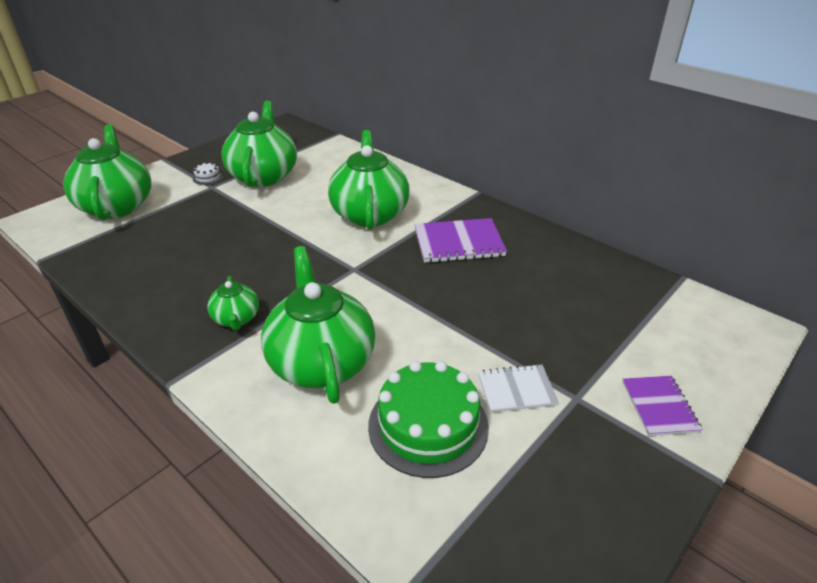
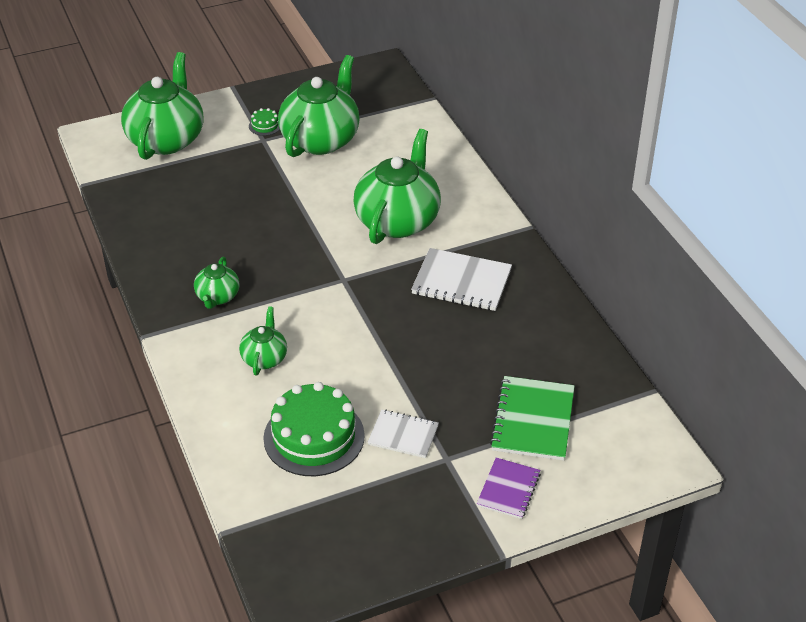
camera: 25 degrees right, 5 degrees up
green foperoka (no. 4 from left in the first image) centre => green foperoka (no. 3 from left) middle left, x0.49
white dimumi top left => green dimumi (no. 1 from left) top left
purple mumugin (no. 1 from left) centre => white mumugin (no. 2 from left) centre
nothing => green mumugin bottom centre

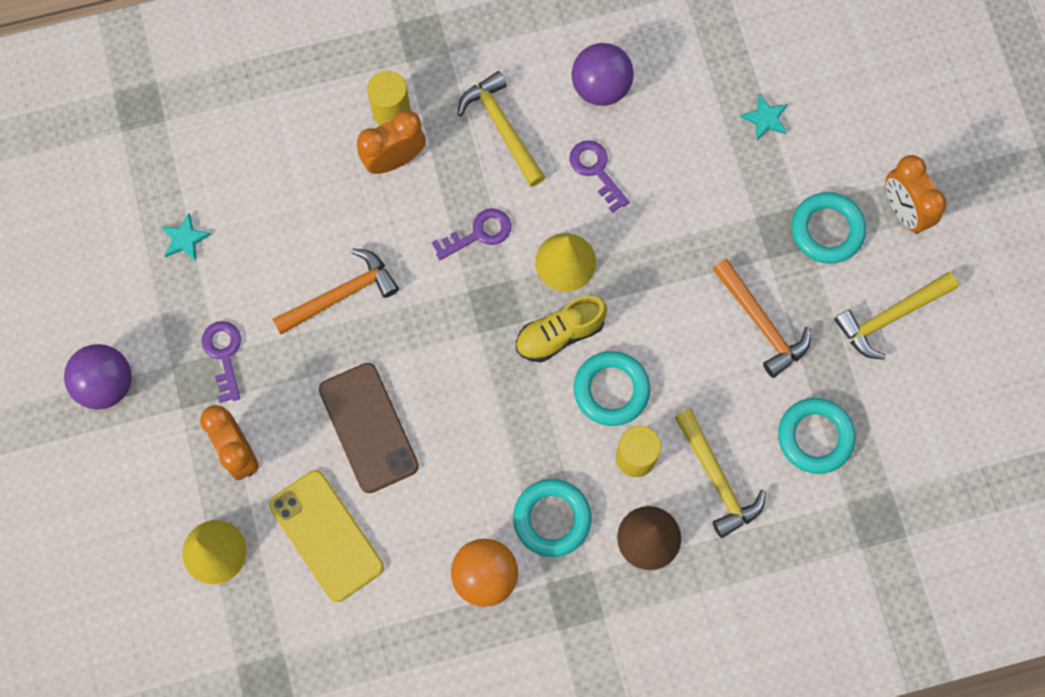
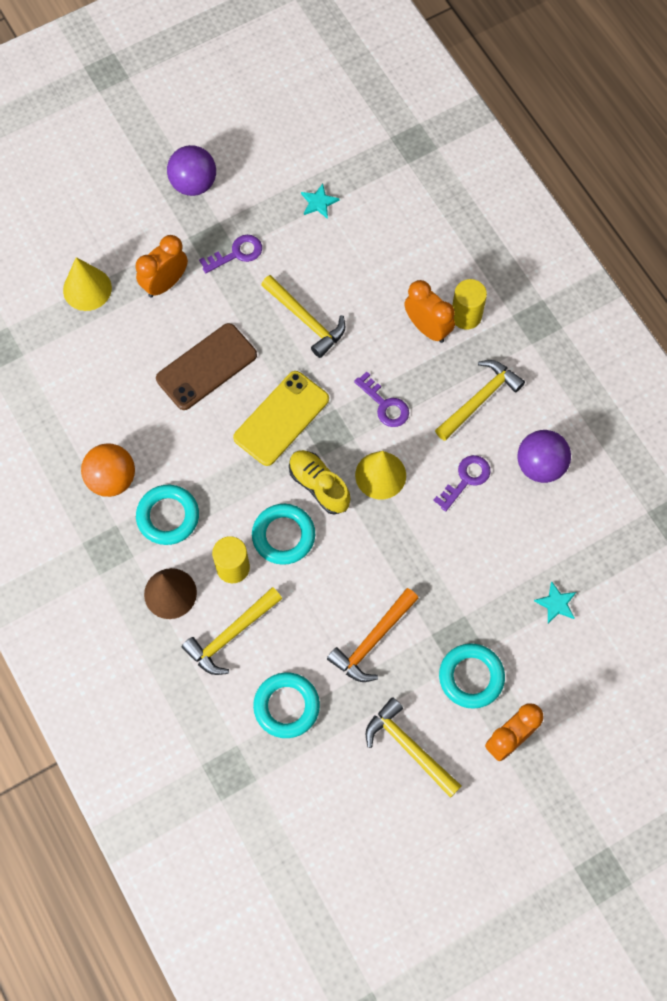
camera: 75 degrees right, 5 degrees down
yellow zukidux bottom left => yellow zukidux centre, relocated
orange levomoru (no. 1 from left) middle left => yellow levomoru (no. 2 from left) top centre

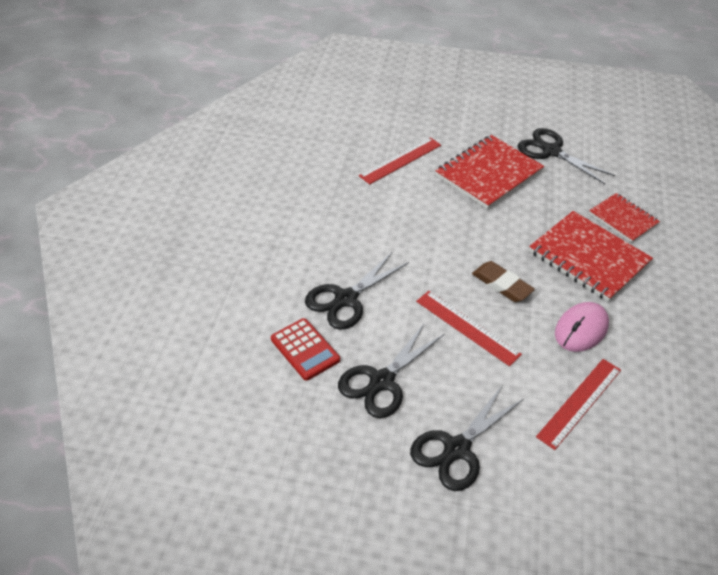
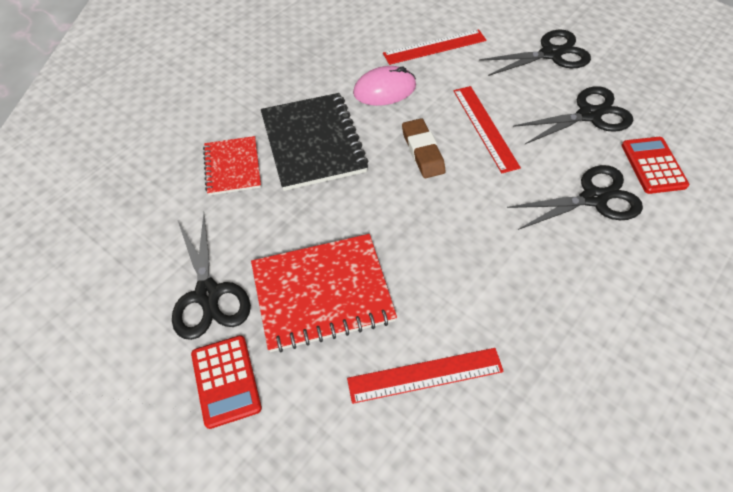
camera: 150 degrees left, 10 degrees up
nothing => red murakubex (no. 1 from left) bottom left
red mumugin (no. 2 from left) middle right => black mumugin top centre

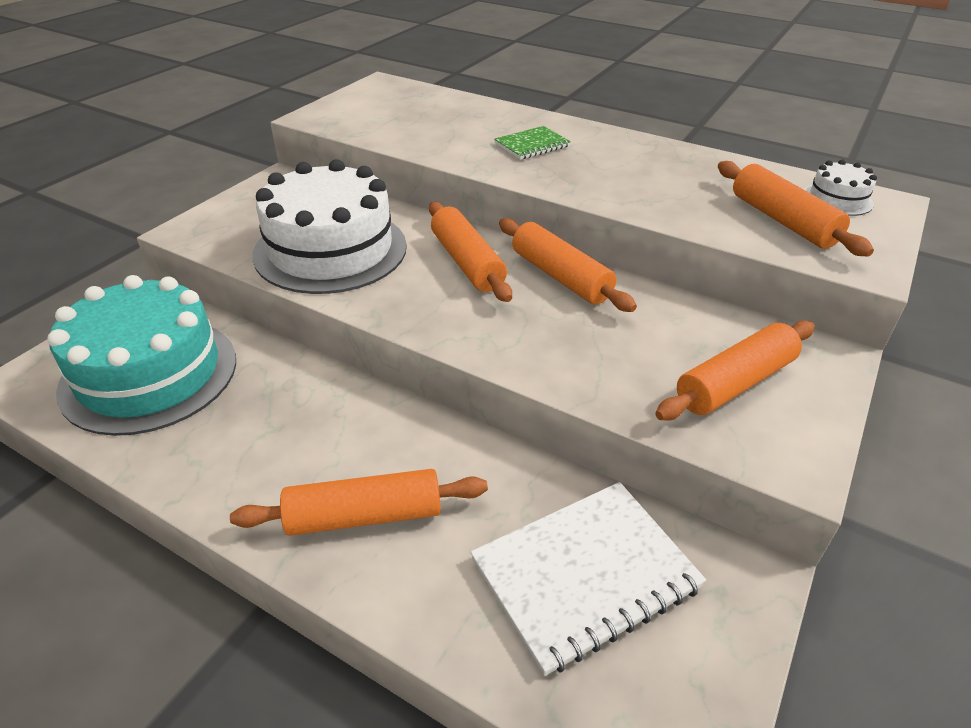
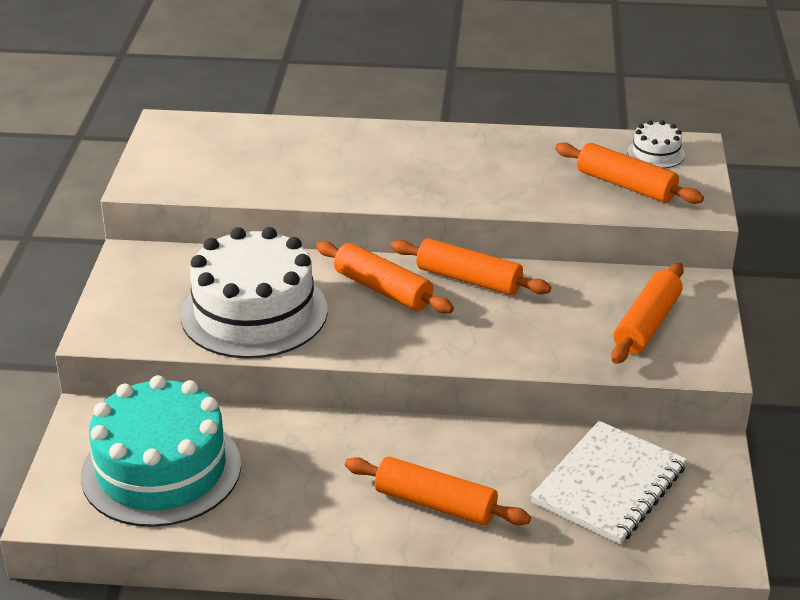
camera: 25 degrees left, 5 degrees down
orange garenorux (no. 1 from left in the first image) bottom centre => orange garenorux (no. 2 from left) bottom centre, 60 degrees clockwise
green mumugin top centre => nothing

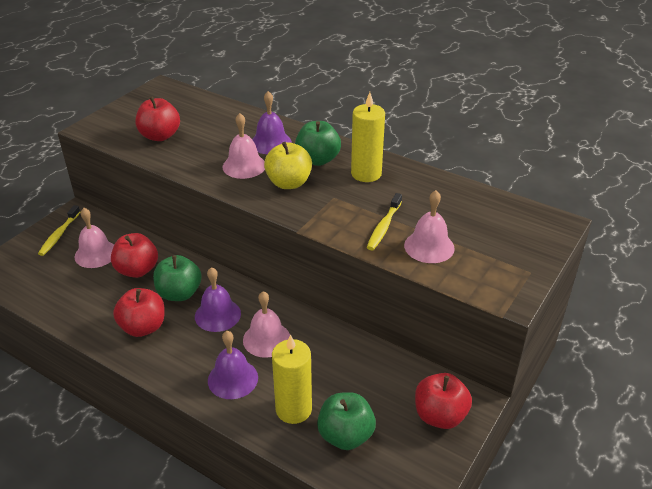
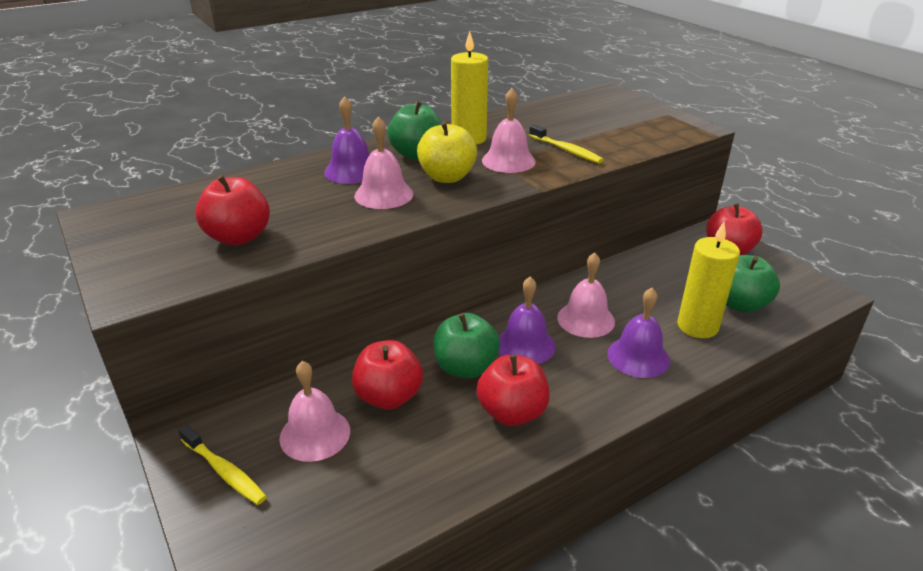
camera: 65 degrees left, 5 degrees down
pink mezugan (no. 4 from left in the first image) centre => pink mezugan (no. 3 from left) top centre, relocated

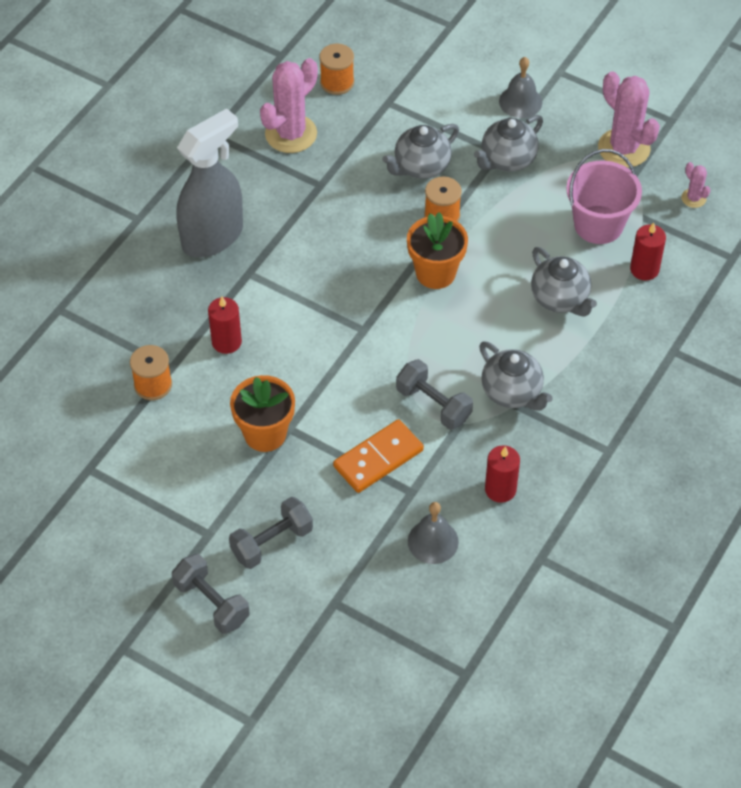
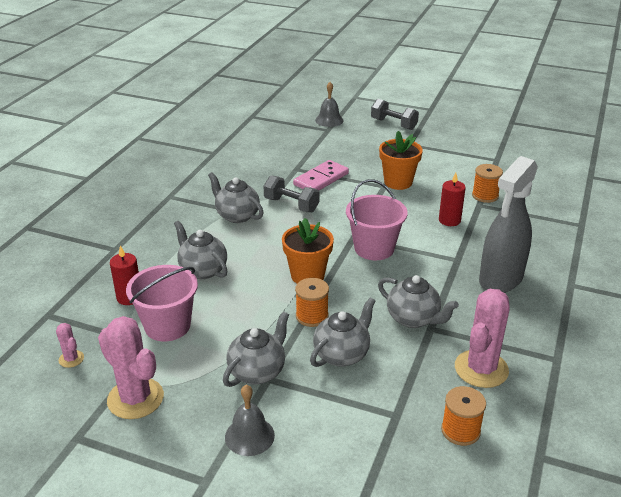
camera: 170 degrees right, 20 degrees down
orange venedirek centre => pink venedirek centre
grey mezugan (no. 1 from left in the first image) bottom centre => grey mezugan (no. 2 from left) top centre, relocated
nothing => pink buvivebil (no. 2 from left) centre
nothing => grey foperoka (no. 5 from left) middle right
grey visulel (no. 2 from left) bottom centre => nothing
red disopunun (no. 2 from left) middle right => nothing

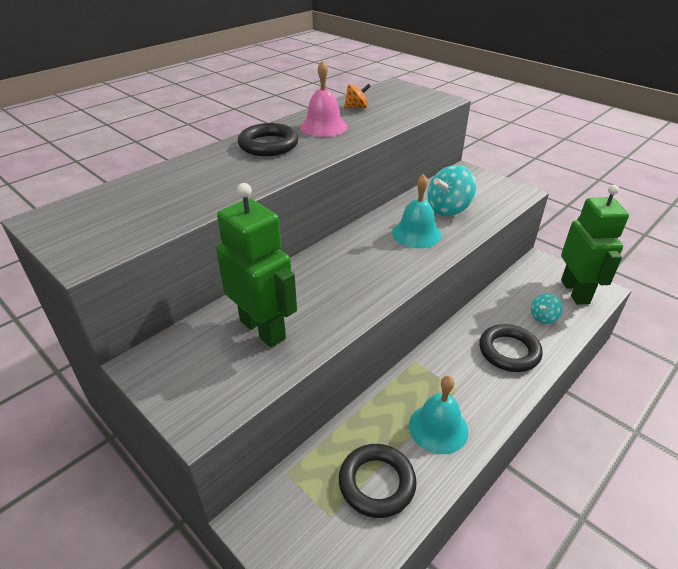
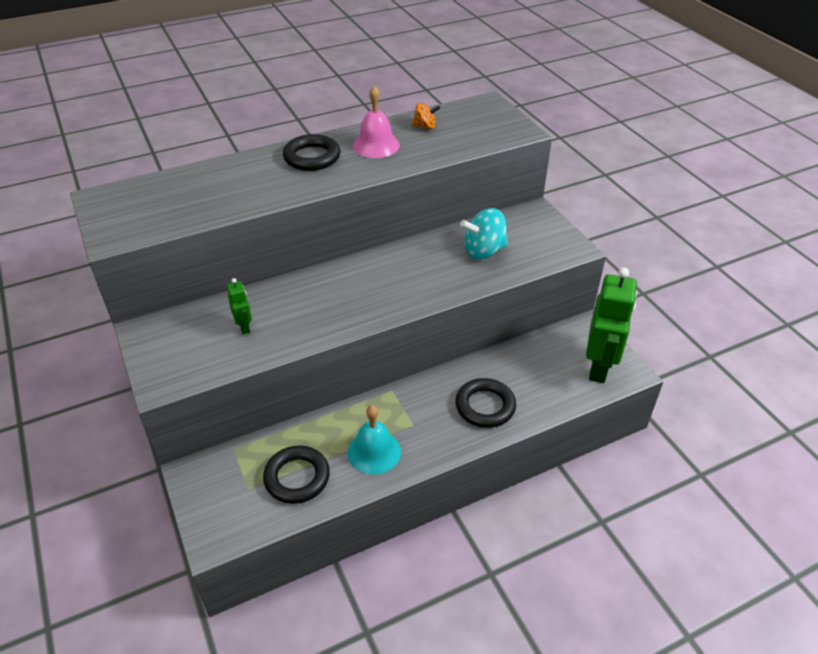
camera: 20 degrees right, 5 degrees up
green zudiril (no. 1 from left) centre => green zudiril (no. 1 from left) middle left, x0.45
turquoise mezugan (no. 1 from left) centre => nothing
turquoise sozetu (no. 2 from left) middle right => nothing

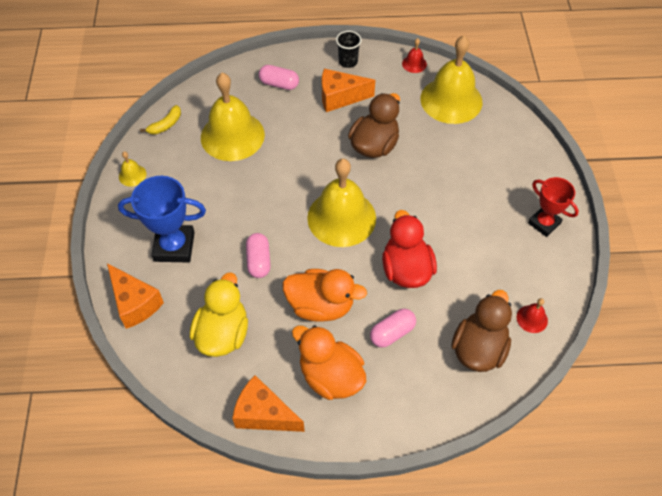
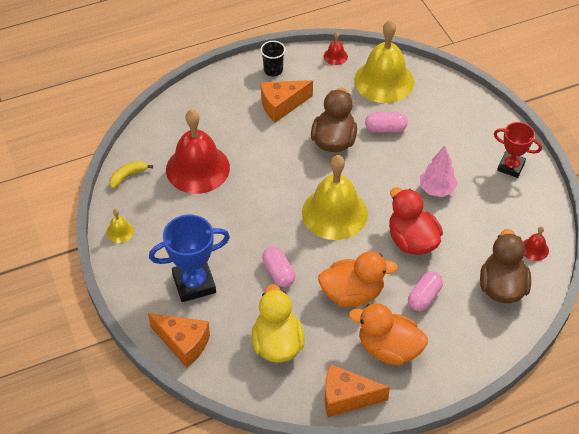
camera: 20 degrees left, 5 degrees down
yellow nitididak top left => yellow nitididak middle left, 150 degrees counterclockwise
yellow mezugan (no. 2 from left) top centre => red mezugan (no. 1 from left) centre
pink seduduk (no. 2 from left) top centre => pink seduduk (no. 2 from left) top right, relocated
nothing => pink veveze middle right

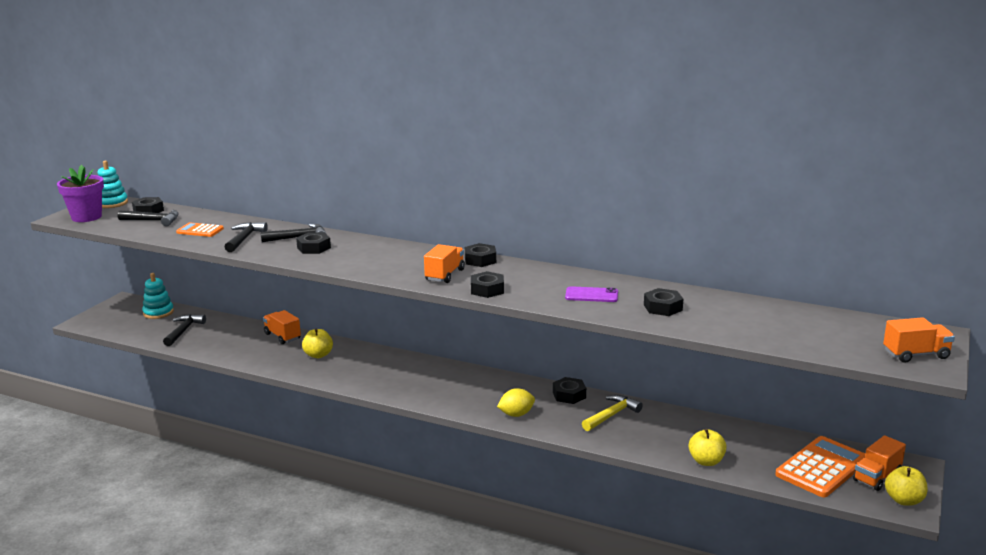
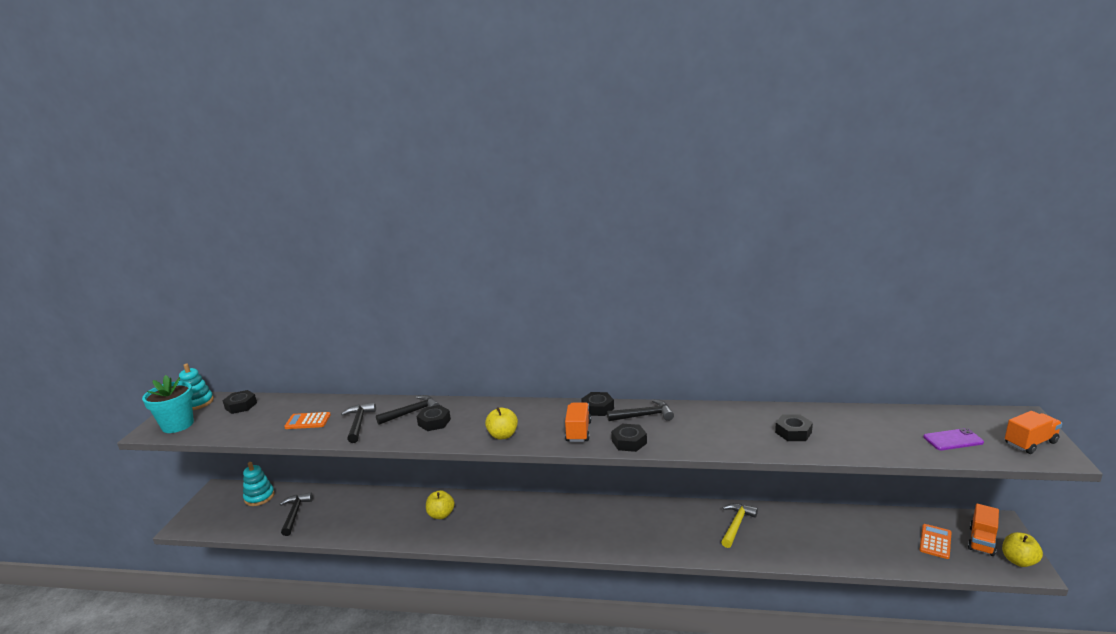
camera: 15 degrees left, 0 degrees up
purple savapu middle left => turquoise savapu middle left
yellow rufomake (no. 2 from left) bottom right => yellow rufomake (no. 2 from left) bottom centre, relocated
black levomoru (no. 1 from left in the first image) middle left => black levomoru (no. 4 from left) centre, relocated
orange murakubex (no. 2 from left) bottom right, x0.55
purple zukidux centre => purple zukidux bottom right, relocated
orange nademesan (no. 1 from left) middle left => nothing
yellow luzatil bottom centre => nothing
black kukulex (no. 5 from left) bottom centre => nothing

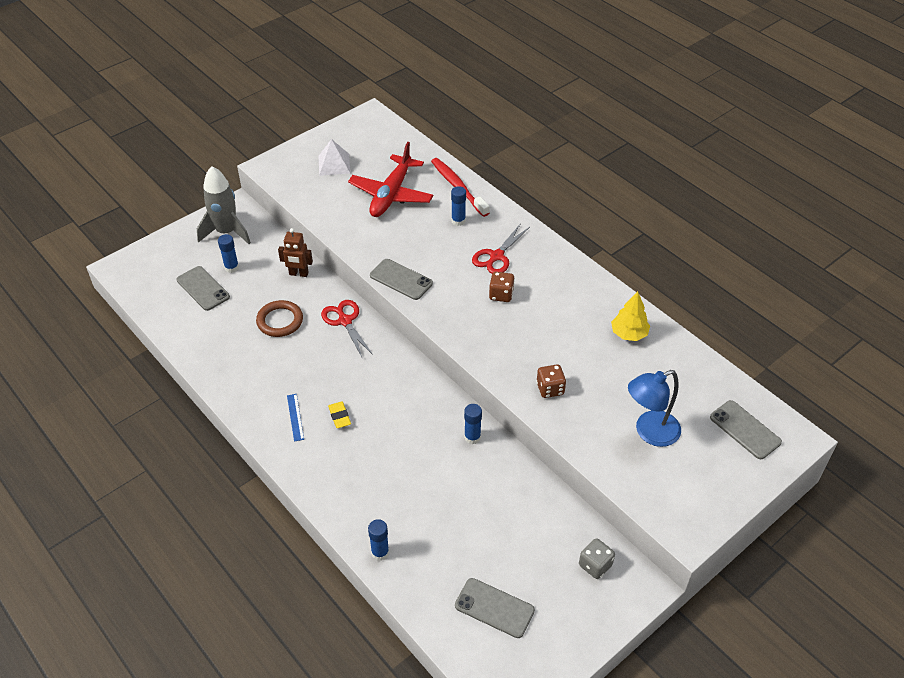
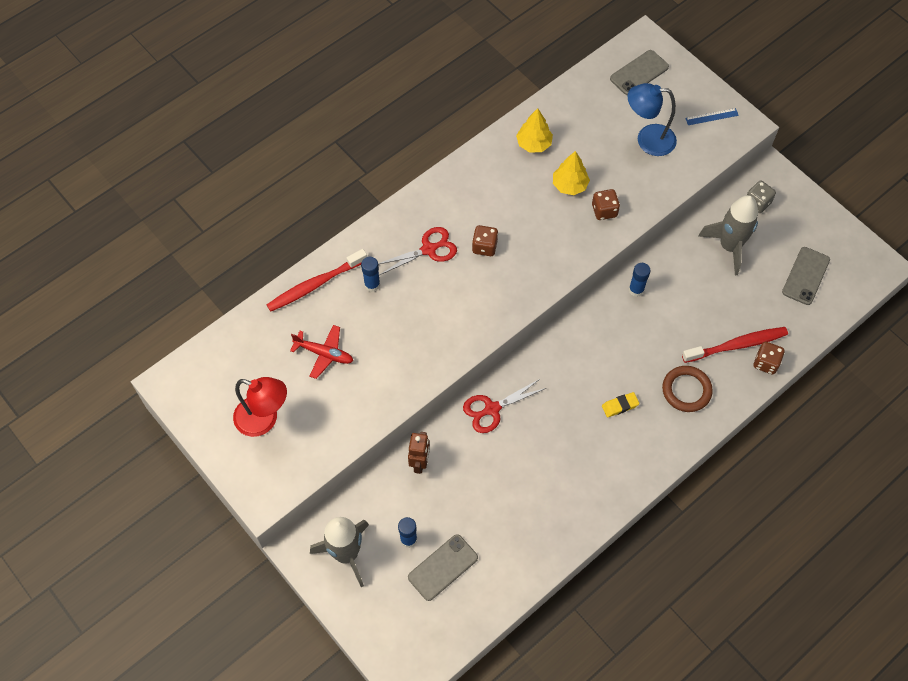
camera: 90 degrees left, 15 degrees up
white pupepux top centre => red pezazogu middle left
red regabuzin top centre => red regabuzin centre, x0.59
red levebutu (no. 2 from left in the first image) centre => red levebutu (no. 1 from left) centre, 60 degrees counterclockwise
nothing => yellow veveze (no. 2 from left) top centre
blue pezazogu middle right => blue pezazogu top right, 120 degrees clockwise
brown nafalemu middle left => brown nafalemu middle right, relocated
nothing => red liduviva (no. 2 from left) middle right
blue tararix middle left => blue tararix top right, relocated
nothing => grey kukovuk (no. 2 from left) middle right
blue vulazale (no. 2 from left) bottom centre => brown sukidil (no. 3 from left) middle right
grey zukidux (no. 2 from left) centre => nothing

